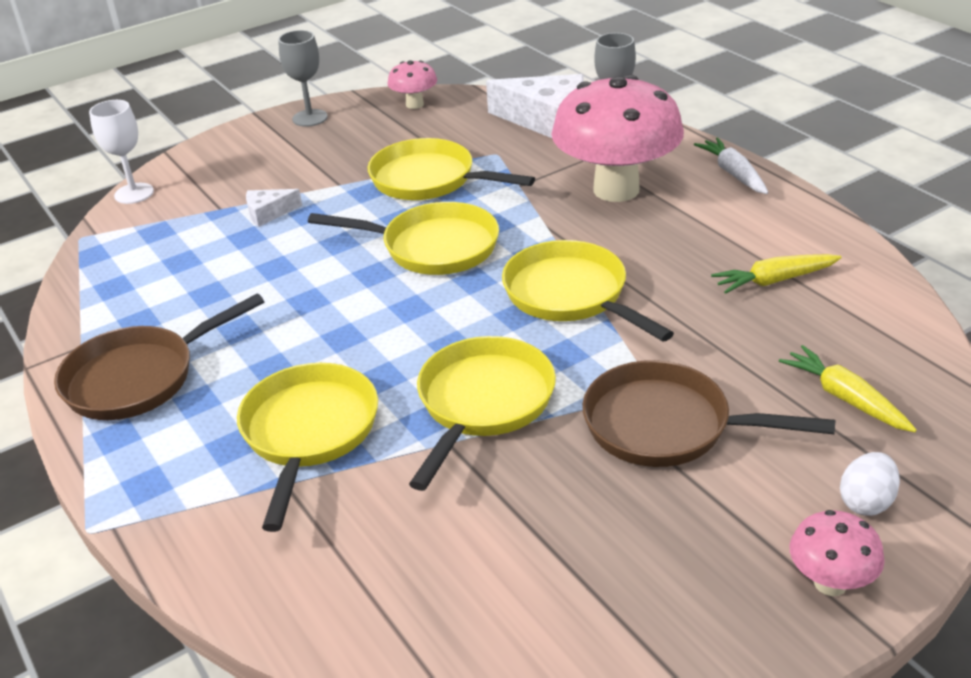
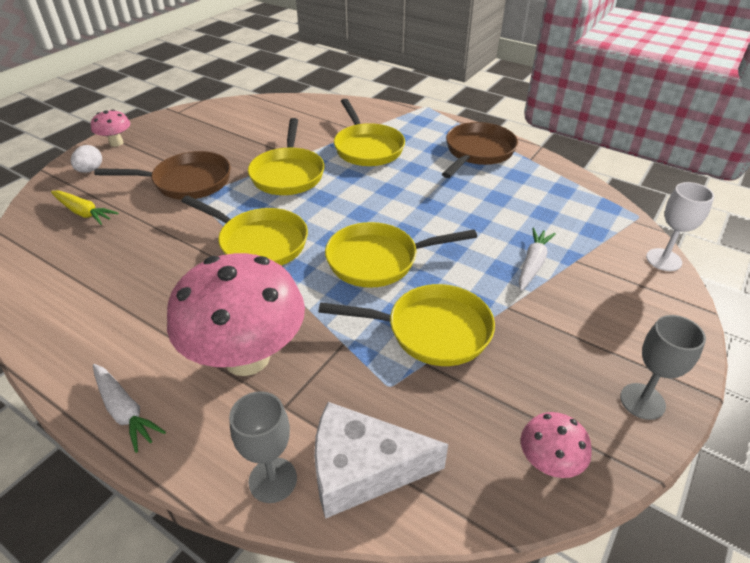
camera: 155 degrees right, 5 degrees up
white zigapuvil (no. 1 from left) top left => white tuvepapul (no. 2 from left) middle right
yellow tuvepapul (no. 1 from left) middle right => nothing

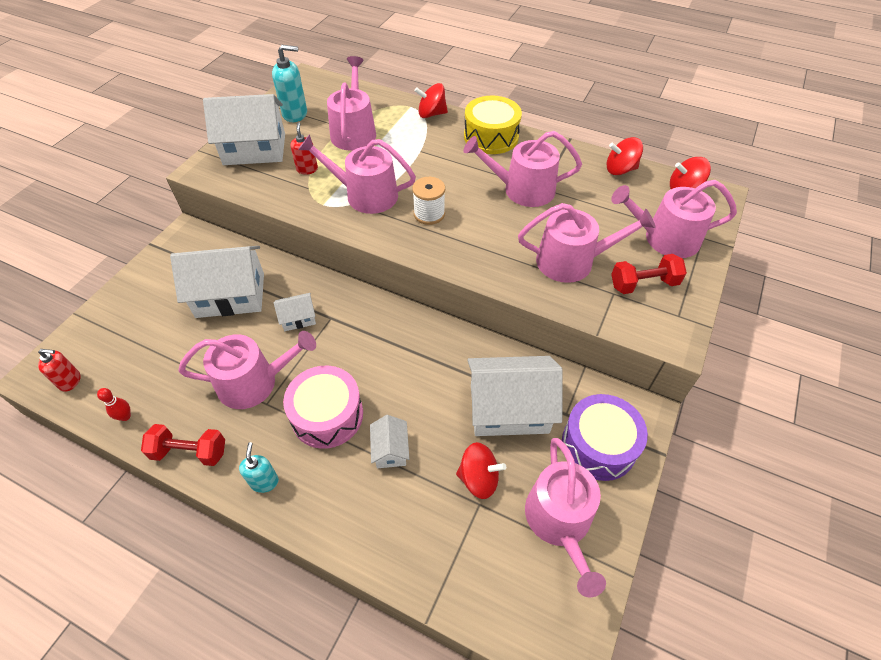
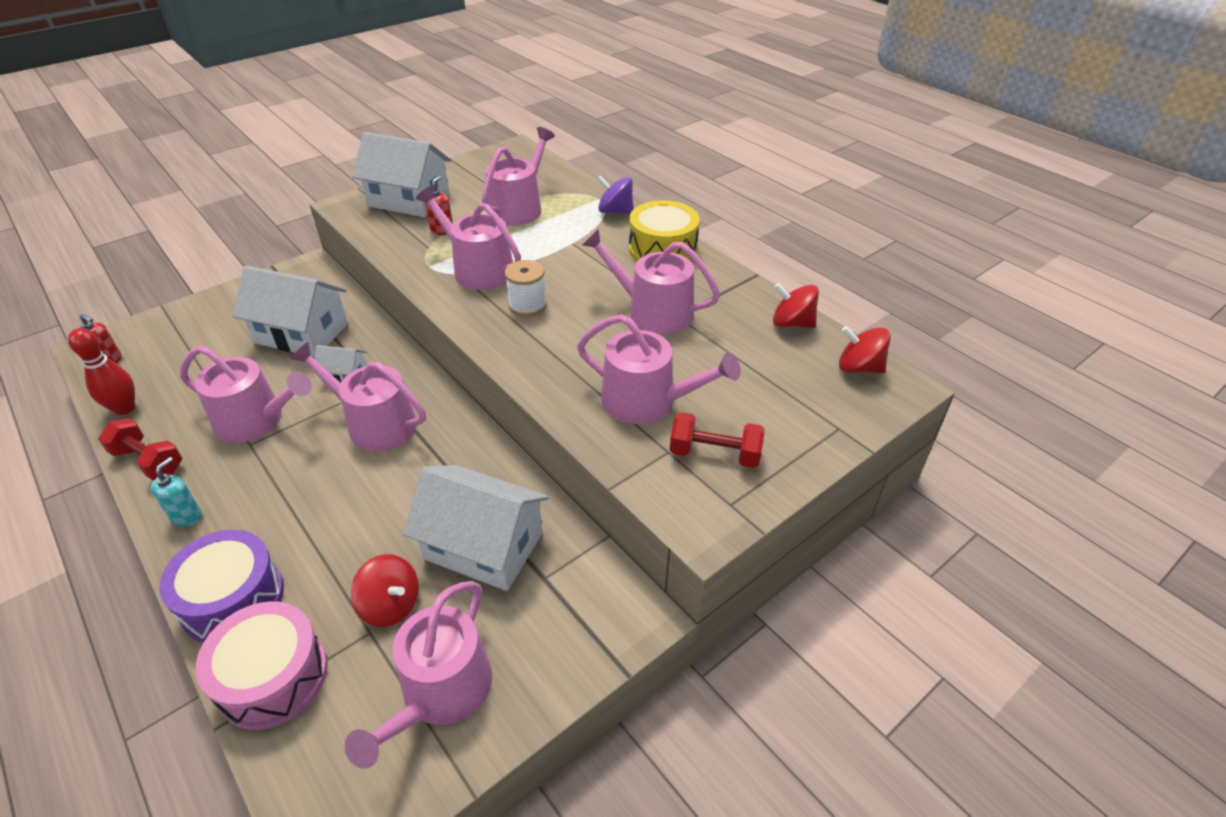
camera: 25 degrees right, 10 degrees down
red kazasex middle left, x1.78
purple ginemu middle right => purple ginemu bottom left, relocated
pink ginemu centre => pink ginemu bottom left, relocated
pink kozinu (no. 7 from left in the first image) top right => pink kozinu (no. 2 from left) middle left, relocated
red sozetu (no. 1 from left) top centre => purple sozetu top centre
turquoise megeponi (no. 2 from left) top left => nothing
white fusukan (no. 4 from left) bottom centre => nothing

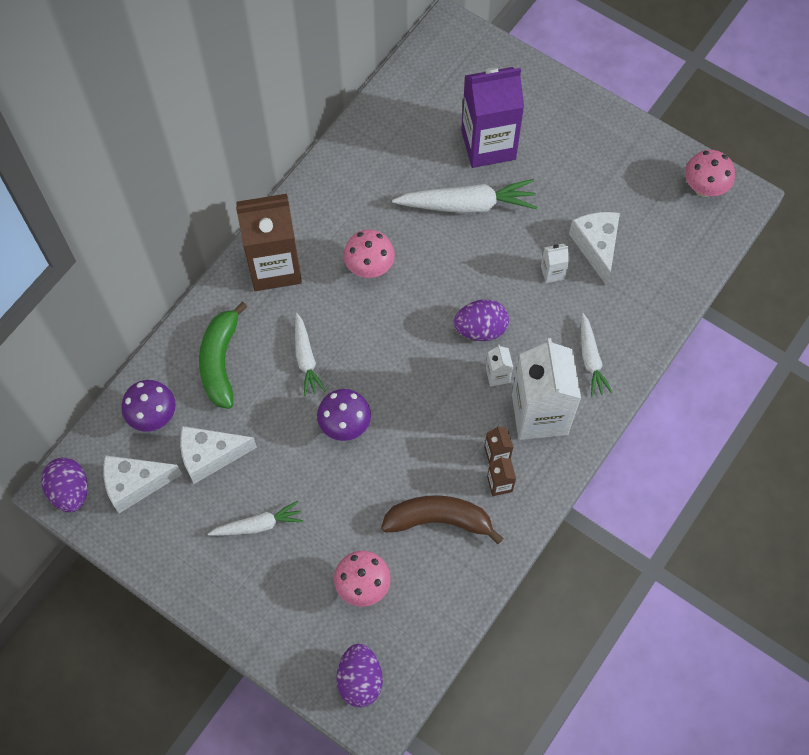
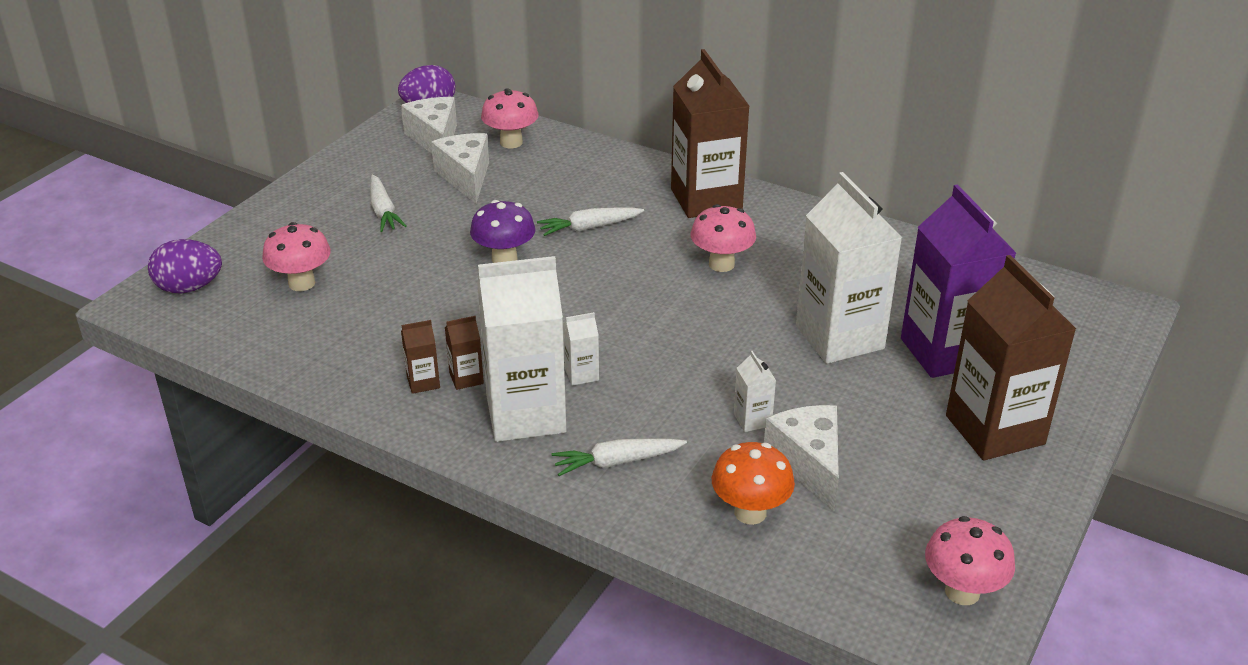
camera: 85 degrees right, 30 degrees down
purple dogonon (no. 1 from left) middle left => pink dogonon (no. 2 from left) top centre
nothing => orange dogonon bottom centre
white zigapuvil (no. 3 from left) top right => white zigapuvil (no. 3 from left) bottom centre, 90 degrees counterclockwise
white tuvepapul (no. 3 from left) top centre => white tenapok (no. 4 from left) middle right
nothing => brown tenapok (no. 4 from left) middle right
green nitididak middle left => nothing
brown nitididak bottom centre => nothing
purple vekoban (no. 3 from left) centre => nothing

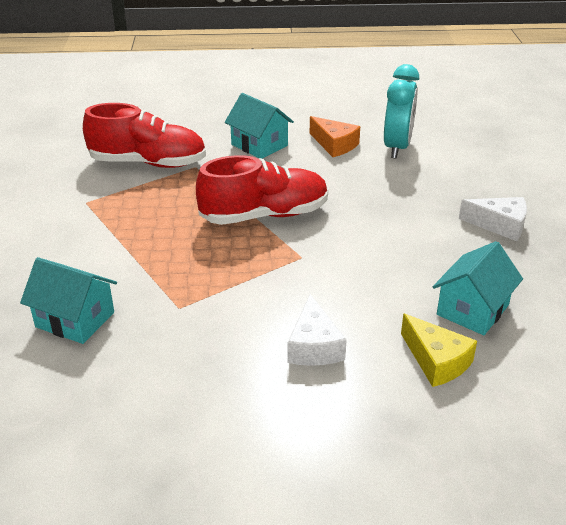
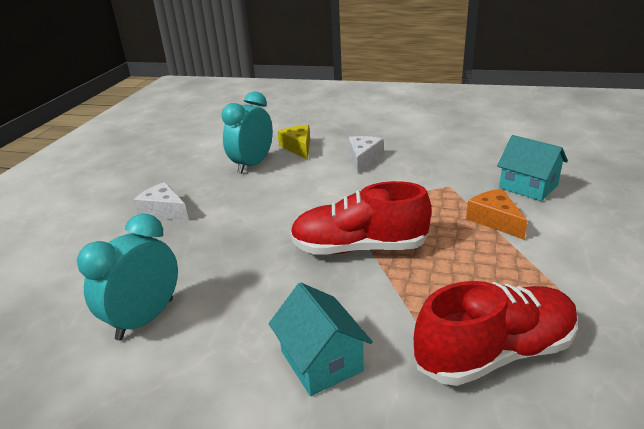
camera: 160 degrees left, 5 degrees down
turquoise fusukan (no. 3 from left) middle right => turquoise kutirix (no. 2 from left) top centre
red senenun (no. 1 from left in the first image) top left => red senenun (no. 2 from left) bottom right, 135 degrees clockwise
orange zigapuvil top centre => orange zigapuvil middle right, relocated

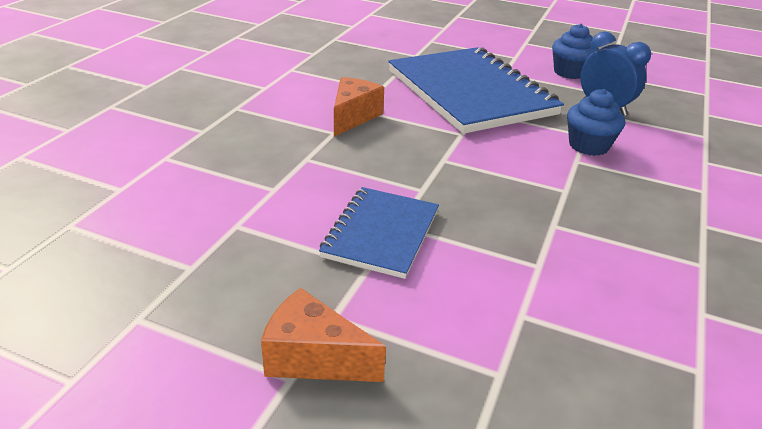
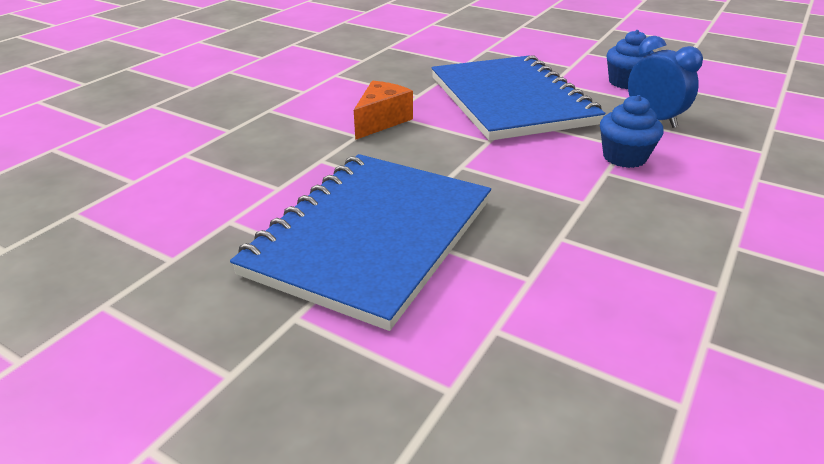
camera: 10 degrees right, 0 degrees up
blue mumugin (no. 1 from left) centre, x1.84
orange zigapuvil (no. 1 from left) bottom centre => nothing

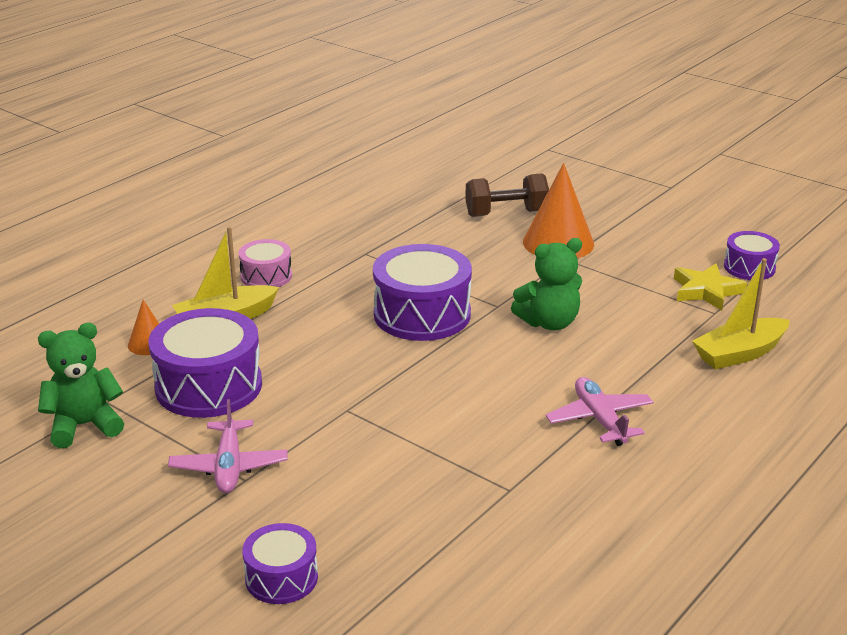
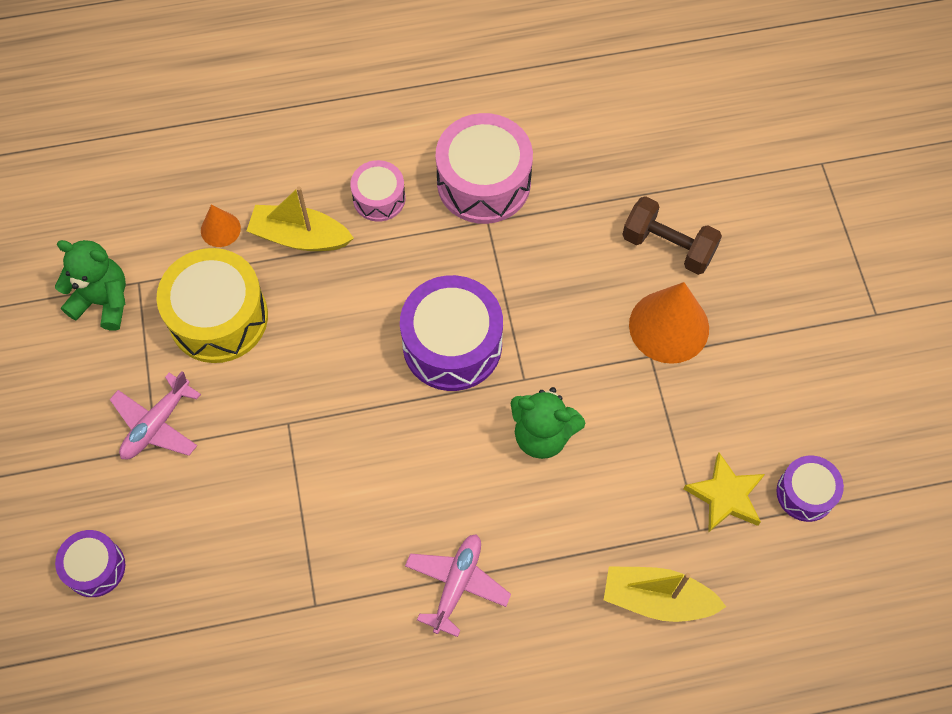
camera: 40 degrees right, 35 degrees up
purple ginemu (no. 1 from left) middle left => yellow ginemu middle left
nothing => pink ginemu (no. 2 from left) top centre

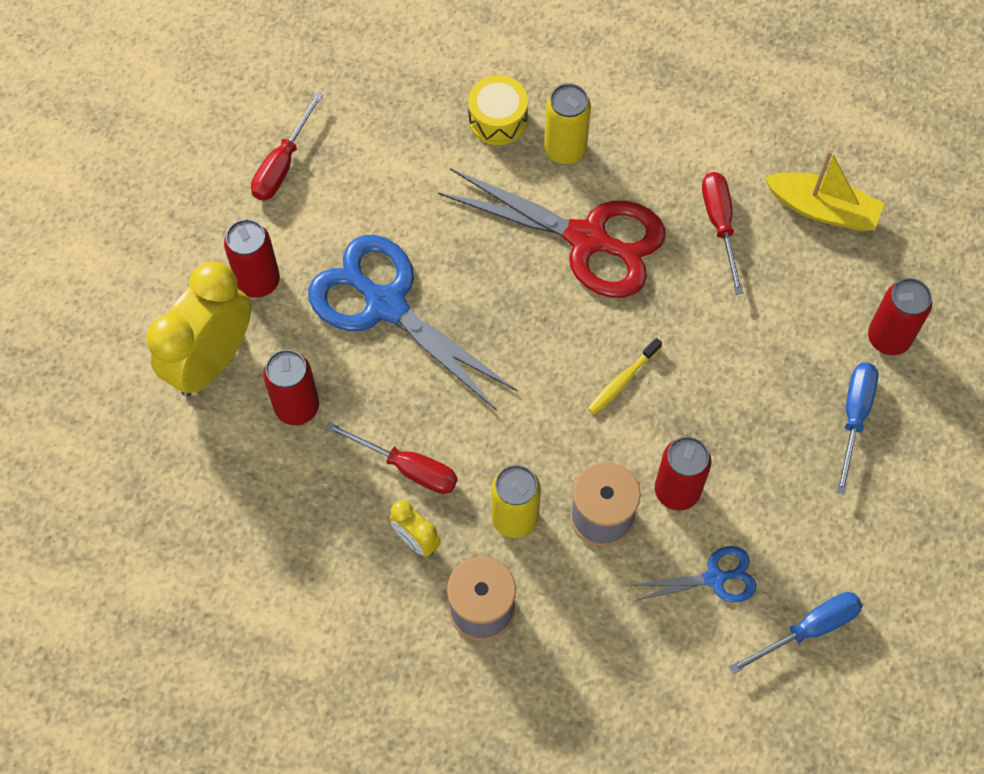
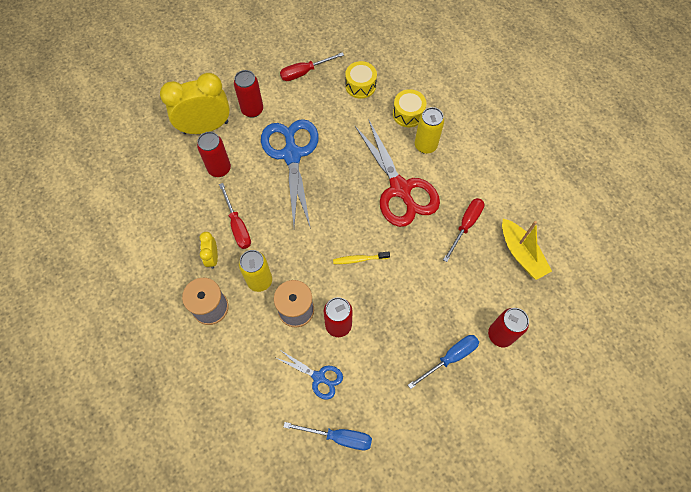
camera: 40 degrees right, 0 degrees up
nothing => yellow ginemu (no. 1 from left) top centre

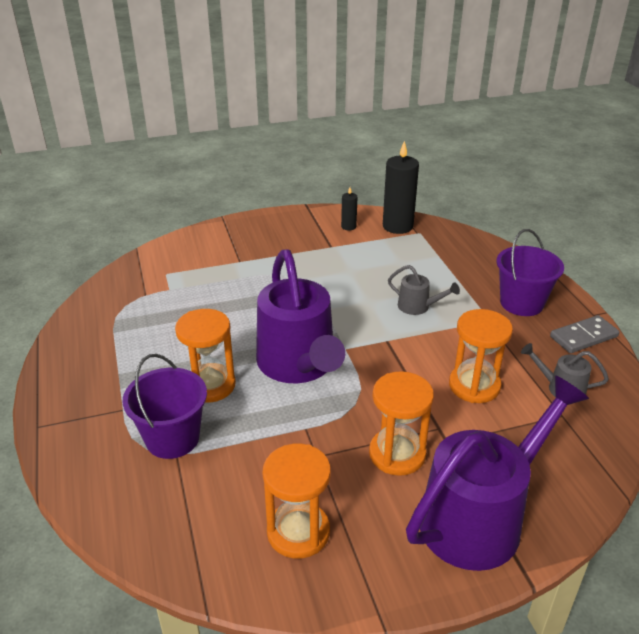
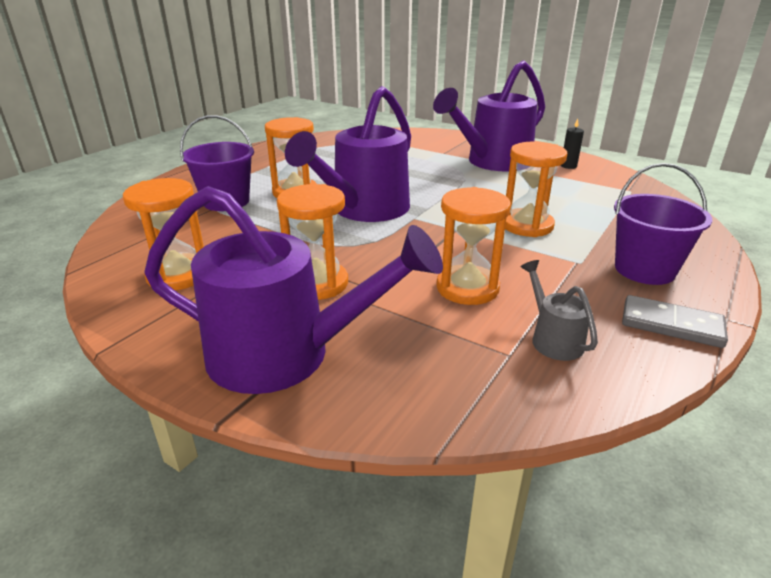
camera: 50 degrees right, 5 degrees down
nothing => purple kozinu (no. 3 from left) top centre
grey kozinu (no. 1 from left) centre => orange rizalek (no. 5 from left) top right
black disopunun (no. 2 from left) top centre => nothing

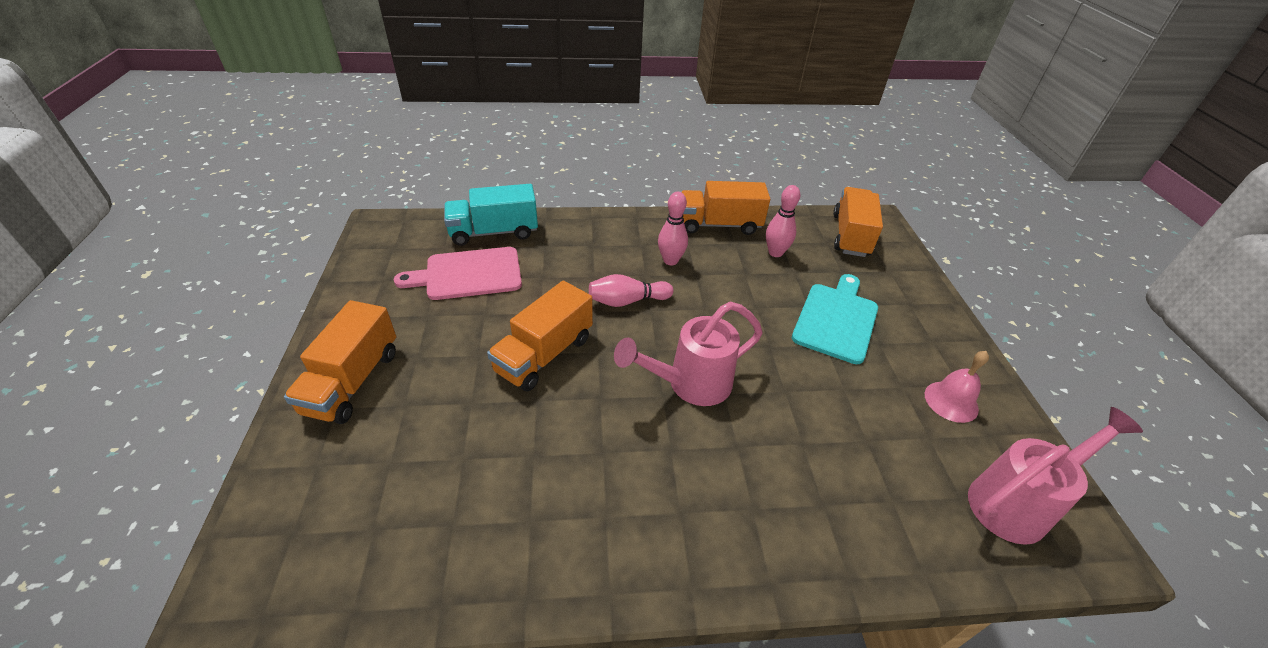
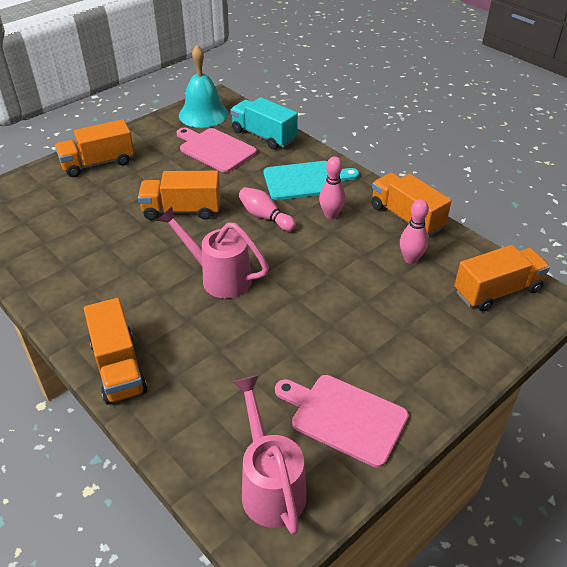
camera: 55 degrees right, 0 degrees up
nothing => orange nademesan (no. 2 from left) middle left
nothing => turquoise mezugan top centre
pink kozinu (no. 2 from left) bottom right => pink kozinu (no. 2 from left) bottom centre, 135 degrees counterclockwise
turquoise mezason centre => turquoise mezason top centre, relocated
pink mezugan middle right => pink mezason (no. 2 from left) bottom centre

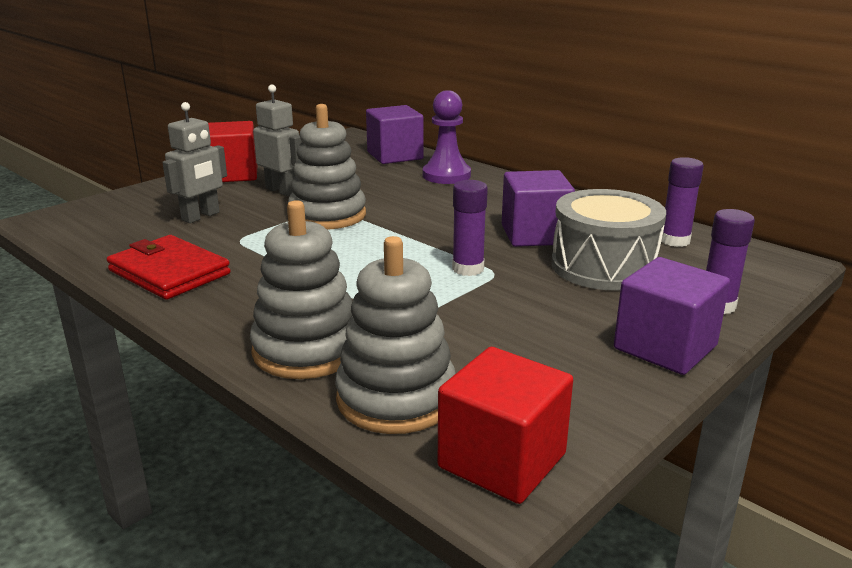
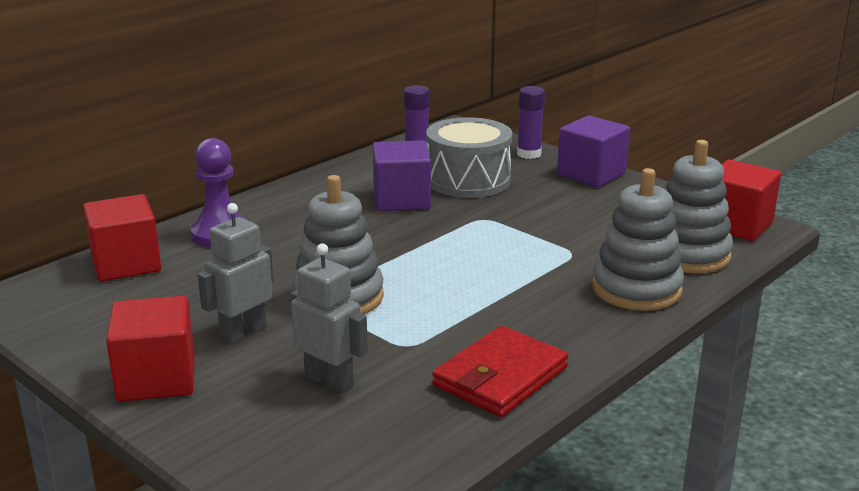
camera: 90 degrees left, 0 degrees up
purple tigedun (no. 1 from left) top centre => red tigedun (no. 1 from left) middle left
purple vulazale (no. 1 from left) centre => nothing

